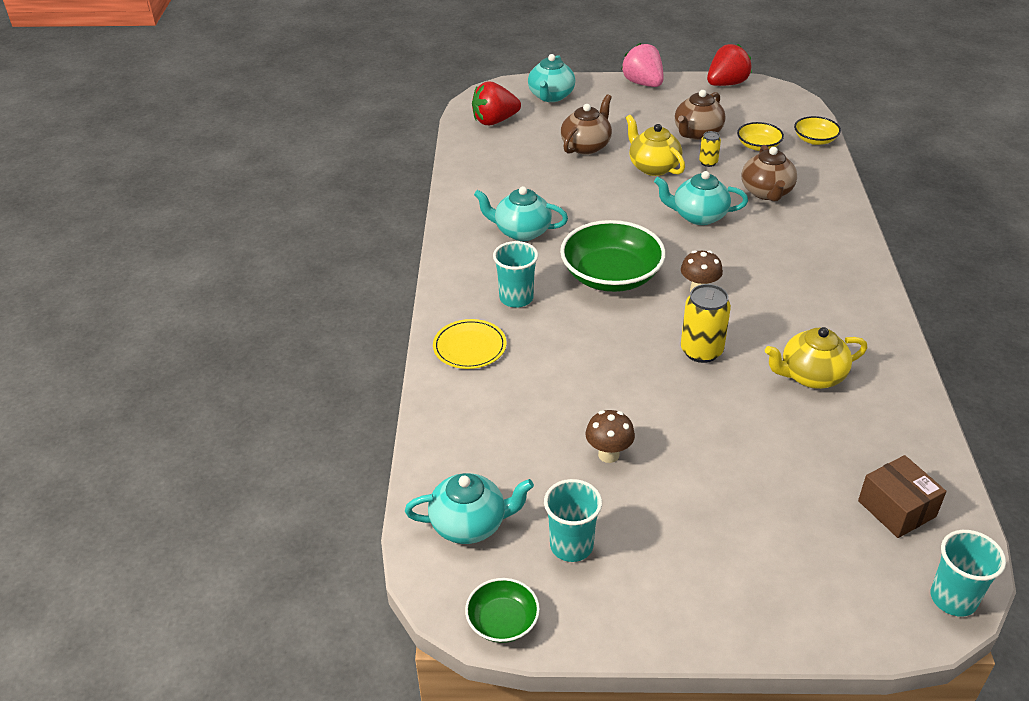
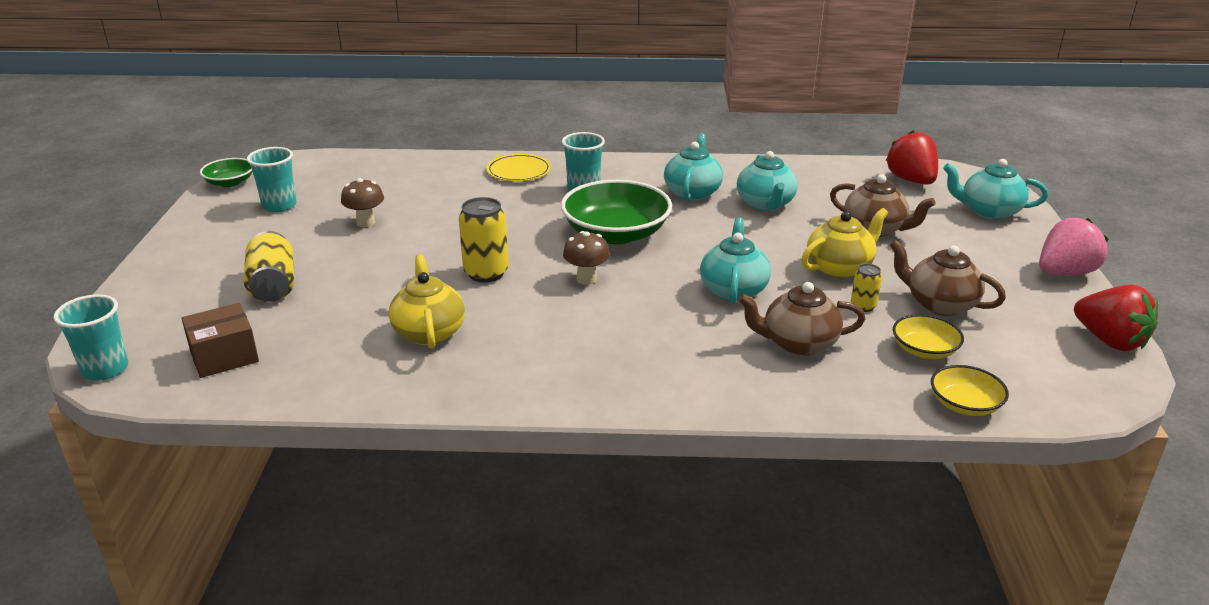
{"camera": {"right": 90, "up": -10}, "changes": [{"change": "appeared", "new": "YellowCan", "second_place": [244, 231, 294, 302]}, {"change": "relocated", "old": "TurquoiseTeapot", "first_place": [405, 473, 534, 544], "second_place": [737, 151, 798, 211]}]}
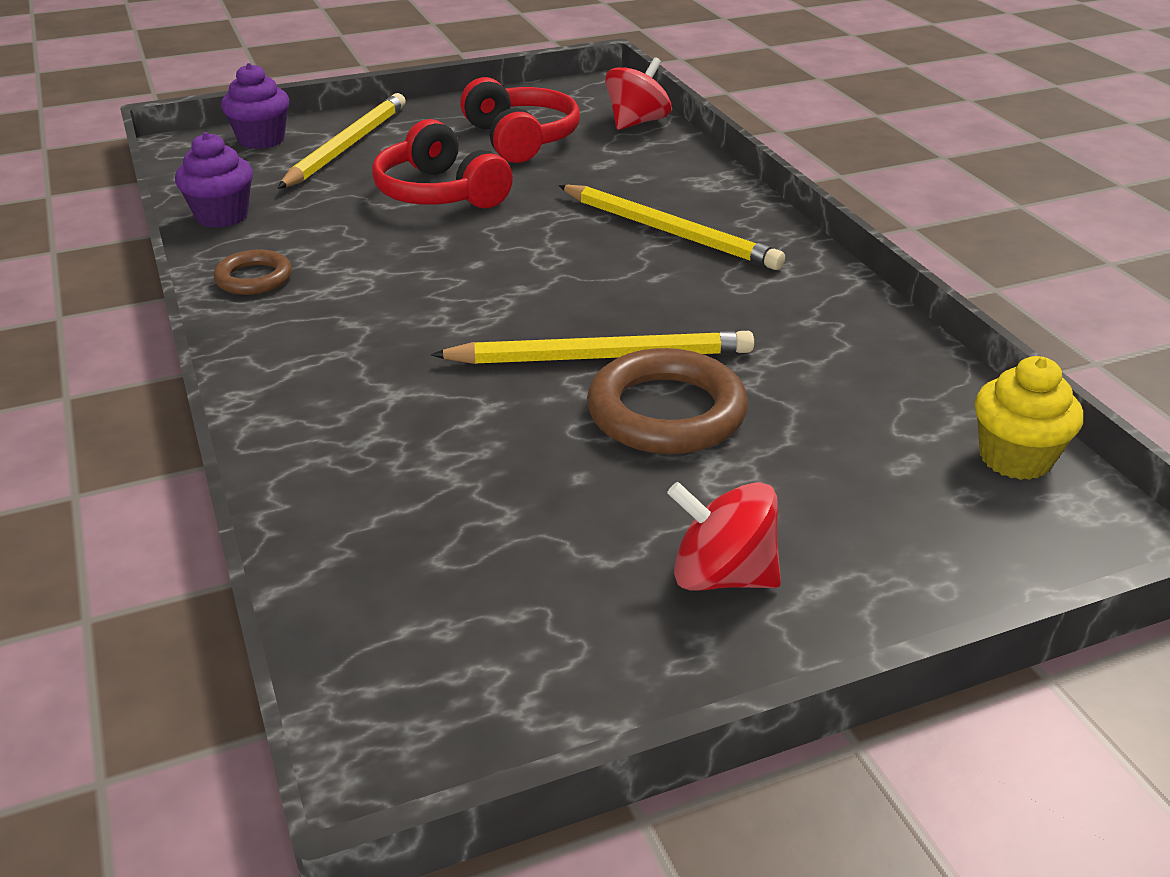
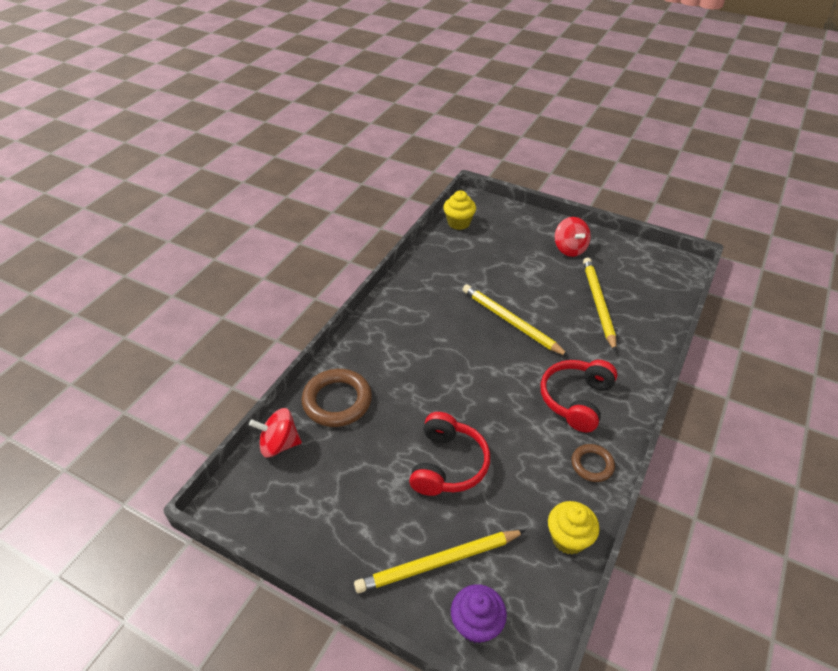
{"camera": {"right": -130, "up": 10}, "changes": [{"change": "relocated", "old": "RedHeadphones", "first_place": [460, 77, 580, 163], "second_place": [540, 360, 617, 432]}, {"change": "relocated", "old": "YellowPencil", "first_place": [558, 185, 785, 270], "second_place": [583, 258, 617, 352]}, {"change": "relocated", "old": "BrownRing", "first_place": [587, 348, 748, 454], "second_place": [302, 369, 372, 427]}, {"change": "colour", "old": "PurpleCupcake", "new": "YellowCupcake", "first_place": [175, 132, 253, 228], "second_place": [548, 501, 599, 554]}]}
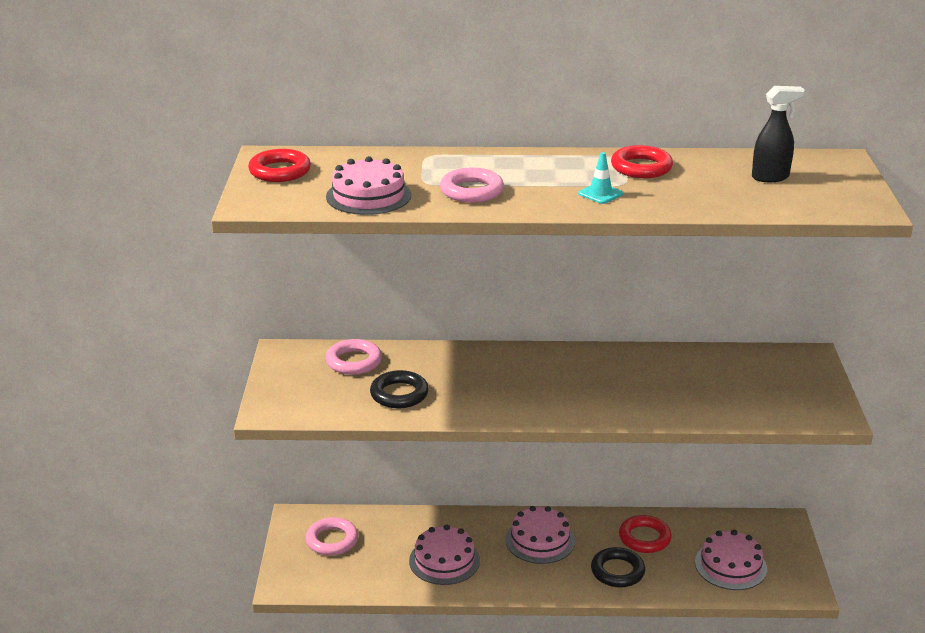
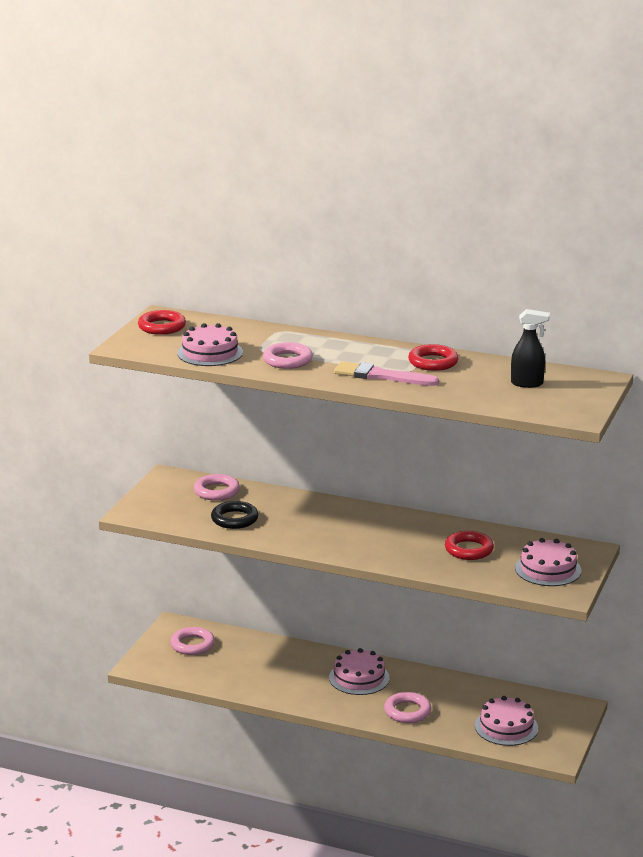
{"camera": {"right": 20, "up": -5}, "changes": [{"change": "relocated", "old": "PinkCake", "first_place": [409, 525, 480, 585], "second_place": [515, 538, 582, 586]}, {"change": "relocated", "old": "RedRing", "first_place": [619, 515, 672, 553], "second_place": [445, 531, 494, 560]}, {"change": "exchanged", "old": "TurquoiseTrafficCone", "new": "PinkBrush", "first_place": [578, 152, 623, 204], "second_place": [334, 361, 439, 386]}, {"change": "colour", "old": "BlackRing", "new": "PinkRing", "first_place": [591, 547, 645, 587], "second_place": [384, 692, 431, 723]}]}
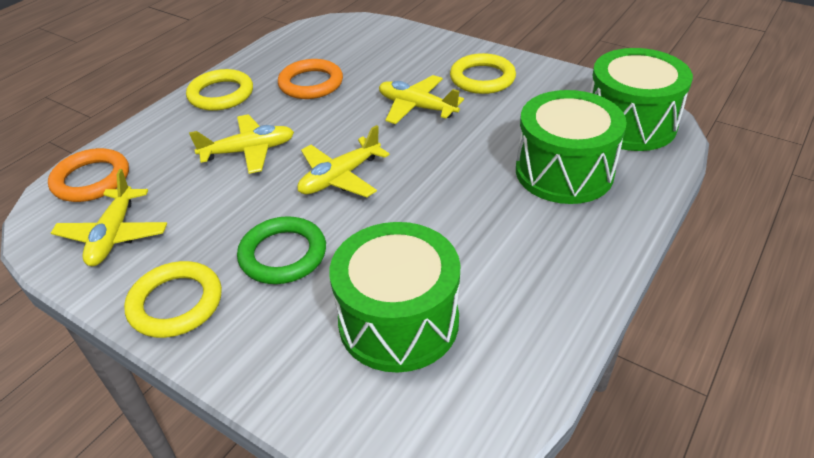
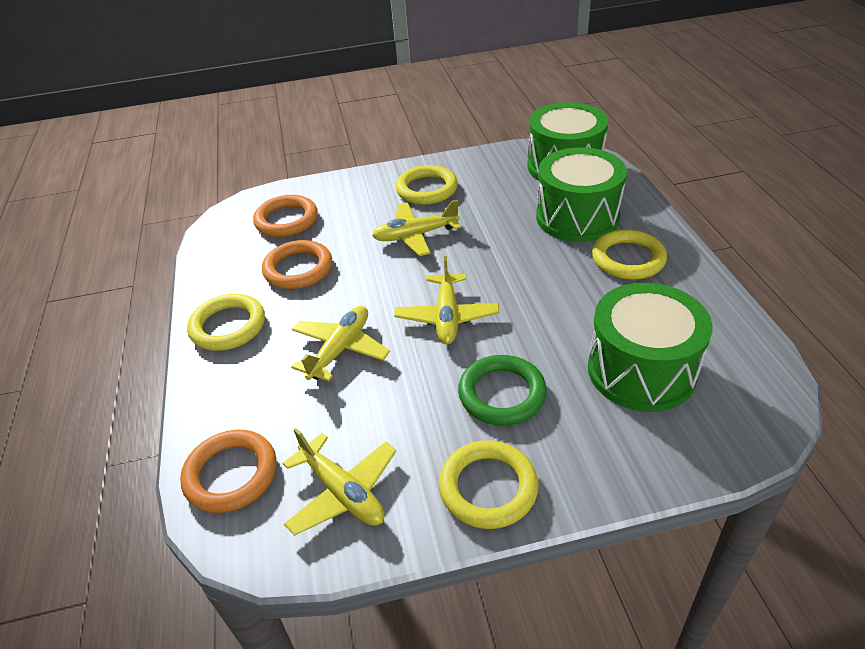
{"camera": {"right": -45, "up": 0}, "changes": [{"change": "appeared", "new": "OrangeRing", "second_place": [253, 195, 318, 237]}, {"change": "appeared", "new": "YellowRing", "second_place": [592, 229, 667, 280]}]}
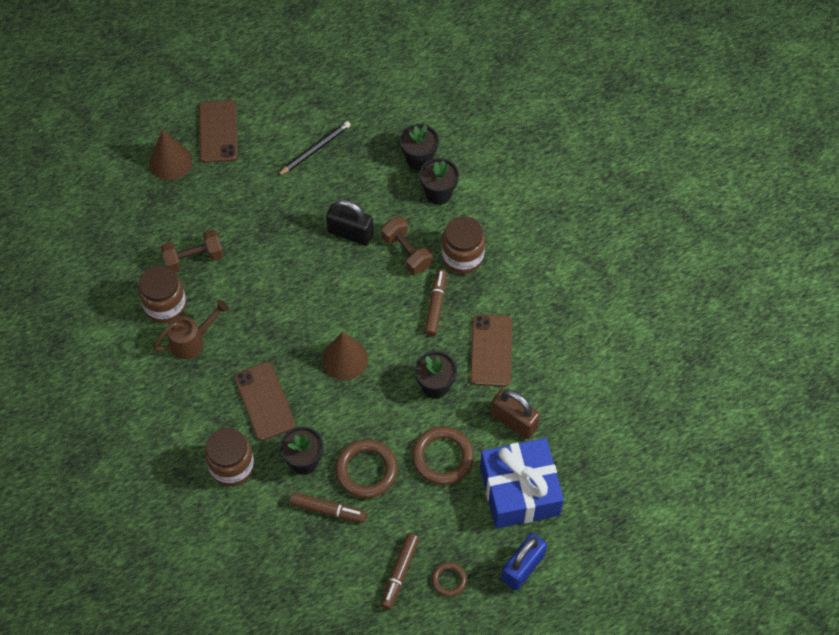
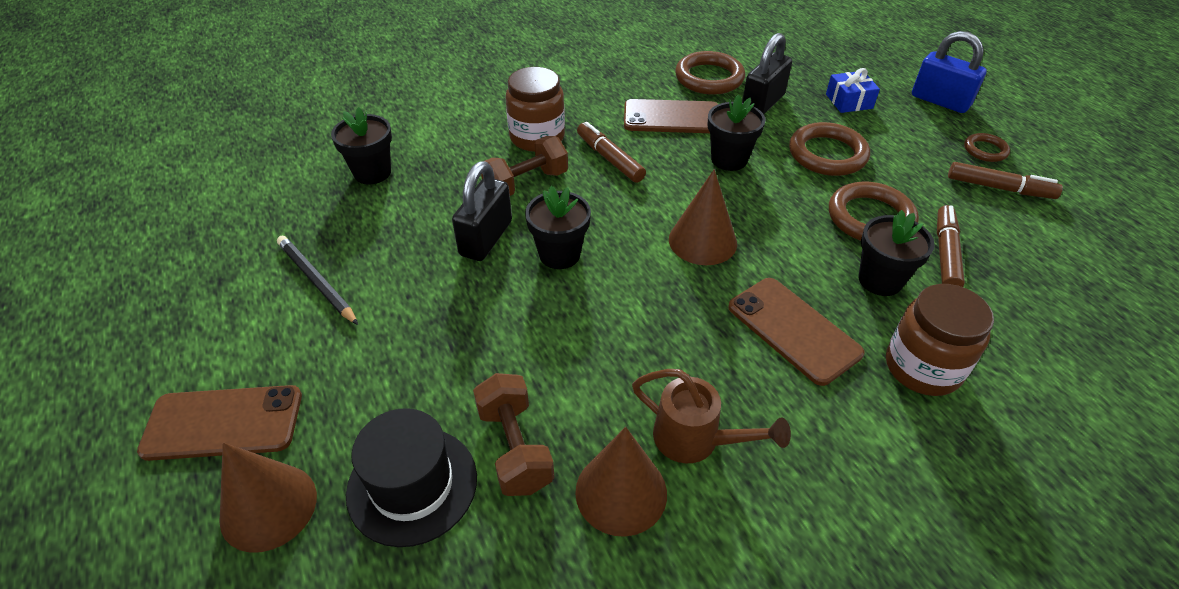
{"camera": {"right": -90, "up": -15}, "changes": [{"change": "appeared", "new": "BlackHat", "second_place": [346, 408, 477, 547]}, {"change": "appeared", "new": "BrownRing", "second_place": [675, 51, 745, 95]}, {"change": "relocated", "old": "BlackFlowerPot", "first_place": [419, 158, 459, 205], "second_place": [525, 186, 591, 269]}, {"change": "exchanged", "old": "BrownJar", "new": "BrownCone", "first_place": [138, 265, 186, 323], "second_place": [575, 427, 667, 537]}, {"change": "colour", "old": "BrownPadlock", "new": "BlackPadlock", "first_place": [491, 389, 540, 439], "second_place": [742, 33, 792, 114]}, {"change": "spun", "old": "BrownWateringCan", "first_place": [153, 300, 229, 359], "second_place": [632, 369, 791, 463], "degrees": 150}, {"change": "spun", "old": "BrownPhone", "first_place": [234, 362, 295, 441], "second_place": [728, 278, 865, 386], "degrees": 75}, {"change": "spun", "old": "BrownMarker", "first_place": [424, 269, 447, 336], "second_place": [577, 122, 646, 183], "degrees": 45}, {"change": "size", "old": "BlueGift", "first_place": [480, 438, 564, 529], "second_place": [826, 68, 880, 113], "factor": 0.45}]}
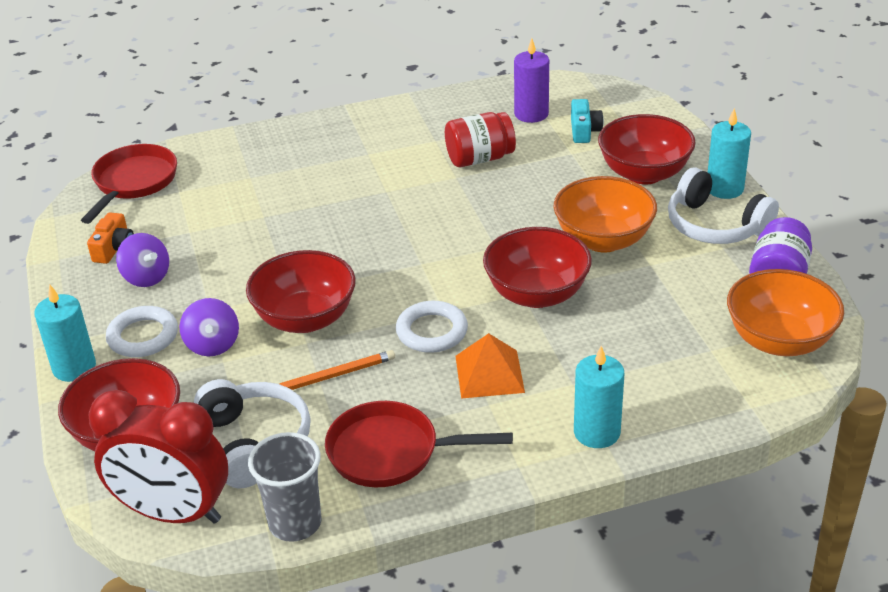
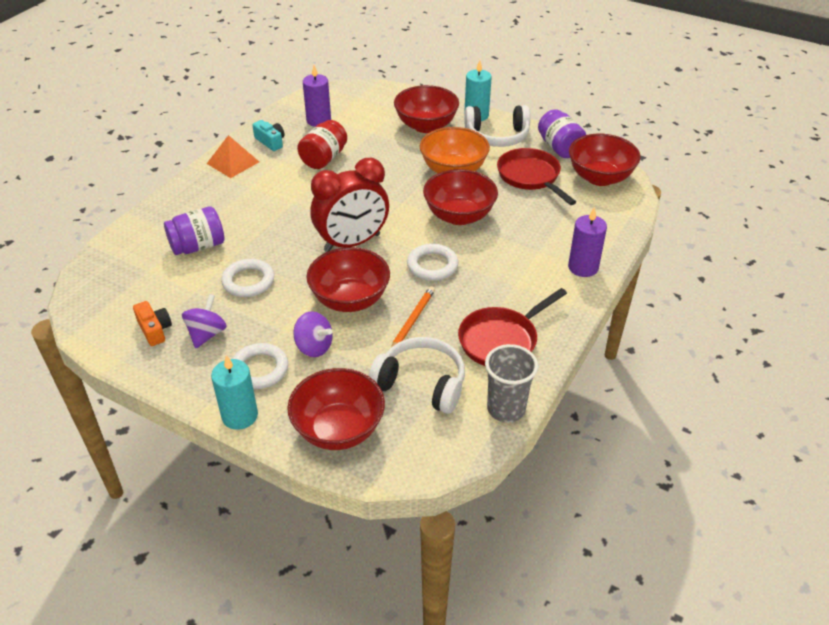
{"camera": {"right": -45, "up": 5}, "changes": [{"change": "appeared", "new": "PurpleJar", "second_place": [164, 206, 224, 255]}, {"change": "appeared", "new": "WhiteRing", "second_place": [221, 259, 274, 297]}, {"change": "relocated", "old": "RedPan", "first_place": [81, 144, 177, 224], "second_place": [497, 148, 576, 205]}, {"change": "relocated", "old": "RedClock", "first_place": [89, 390, 228, 524], "second_place": [311, 158, 389, 252]}, {"change": "relocated", "old": "OrangePyramid", "first_place": [455, 333, 525, 399], "second_place": [207, 135, 259, 178]}, {"change": "relocated", "old": "TurquoiseCamera", "first_place": [571, 99, 603, 143], "second_place": [252, 120, 284, 151]}, {"change": "colour", "old": "TurquoiseCandle", "new": "PurpleCandle", "first_place": [574, 346, 625, 448], "second_place": [568, 207, 607, 277]}, {"change": "colour", "old": "OrangeBowl", "new": "RedBowl", "first_place": [727, 269, 844, 356], "second_place": [569, 134, 641, 186]}, {"change": "spun", "old": "PurpleSpinningTop", "first_place": [116, 233, 169, 287], "second_place": [182, 294, 227, 348], "degrees": -75}]}
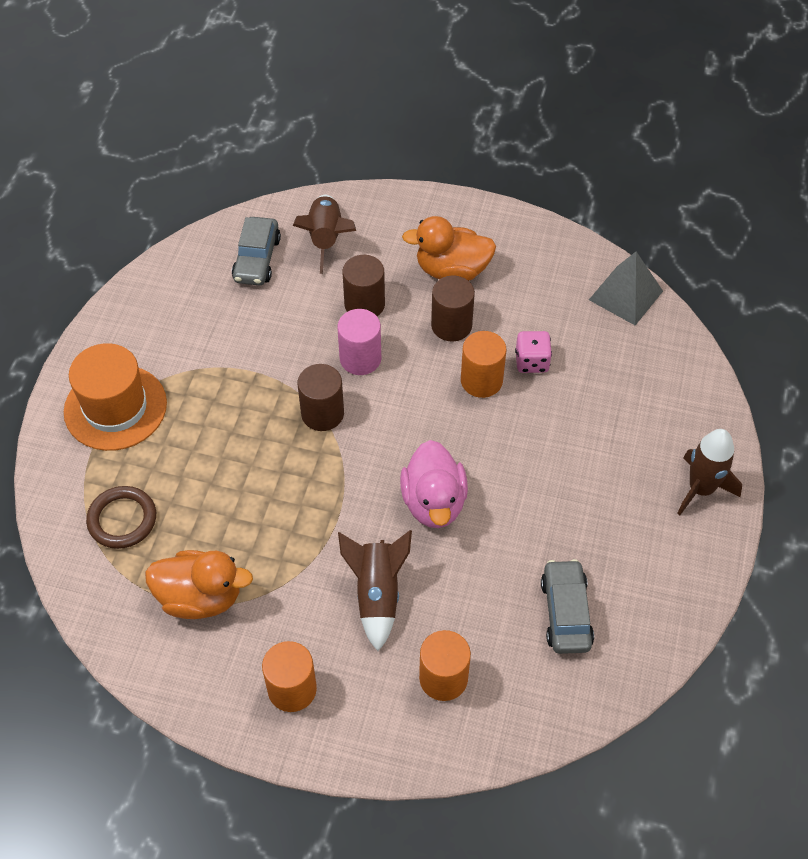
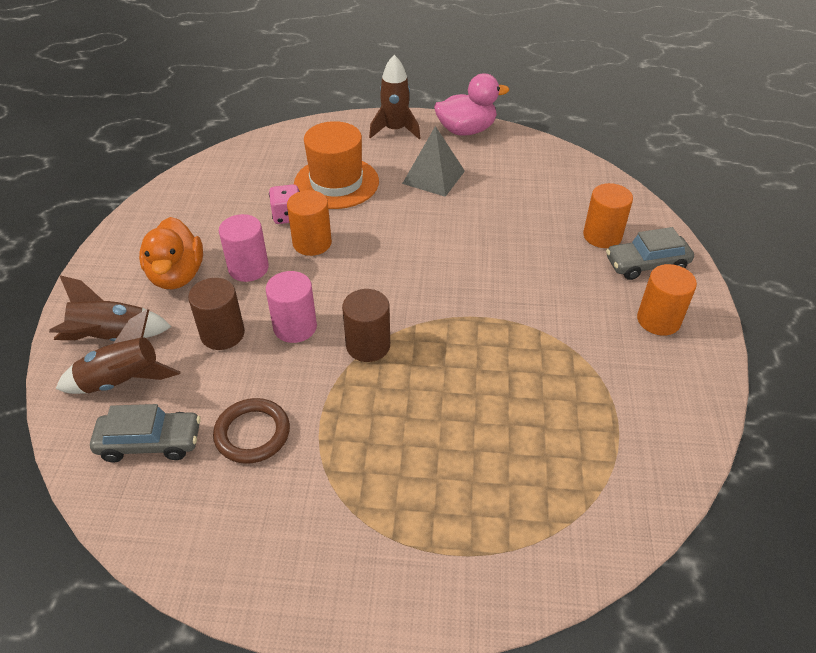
{"camera": {"right": -100, "up": -10}, "changes": [{"change": "missing", "old": "OrangeDuck", "first_place": [145, 550, 253, 619]}, {"change": "relocated", "old": "OrangeHat", "first_place": [64, 343, 167, 451], "second_place": [294, 121, 379, 209]}, {"change": "relocated", "old": "BrownRing", "first_place": [86, 486, 156, 549], "second_place": [213, 398, 290, 464]}, {"change": "relocated", "old": "BrownRocket", "first_place": [338, 530, 412, 651], "second_place": [49, 275, 172, 341]}, {"change": "relocated", "old": "PinkDuck", "first_place": [400, 440, 468, 528], "second_place": [434, 73, 509, 136]}, {"change": "relocated", "old": "GreyCar", "first_place": [541, 559, 594, 654], "second_place": [606, 227, 694, 280]}, {"change": "relocated", "old": "GreyPyramid", "first_place": [589, 252, 663, 325], "second_place": [402, 126, 465, 197]}, {"change": "colour", "old": "BrownCylinder", "new": "PinkCylinder", "first_place": [431, 275, 475, 341], "second_place": [219, 214, 269, 282]}]}
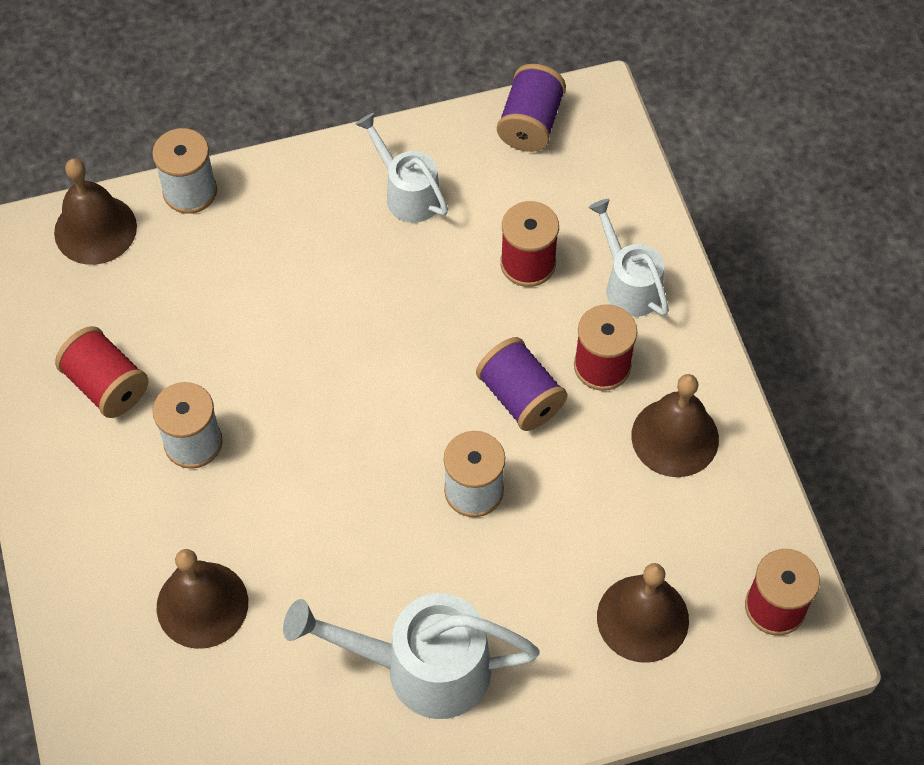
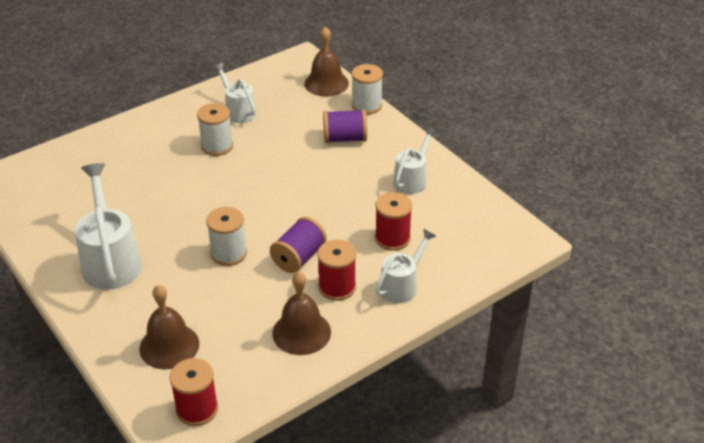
{"camera": {"right": 70, "up": -20}, "changes": [{"change": "missing", "old": "BrownBell", "first_place": [156, 549, 248, 649]}, {"change": "relocated", "old": "PurpleSpool", "first_place": [497, 64, 566, 152], "second_place": [323, 109, 367, 143]}, {"change": "exchanged", "old": "RedSpool", "new": "WhiteWateringCan", "first_place": [55, 326, 149, 418], "second_place": [213, 63, 256, 123]}]}
